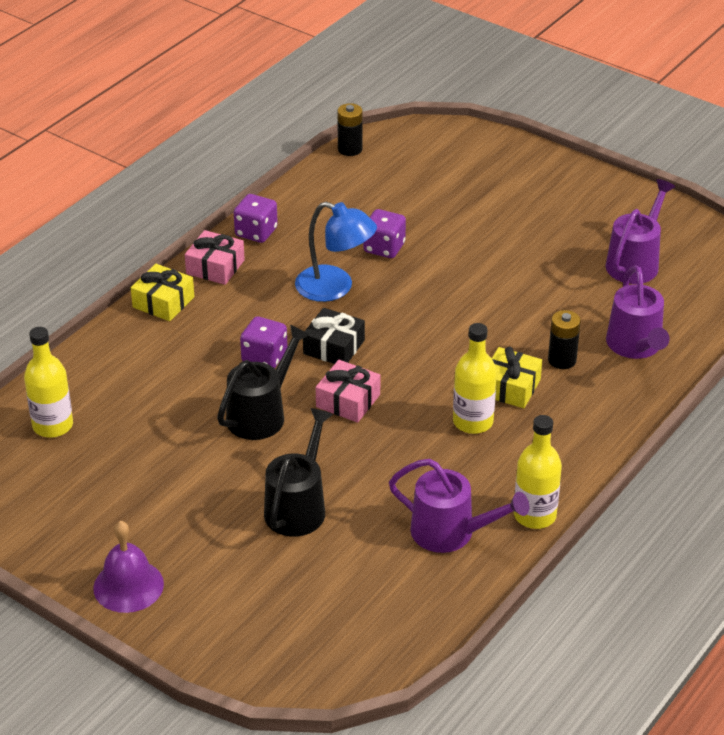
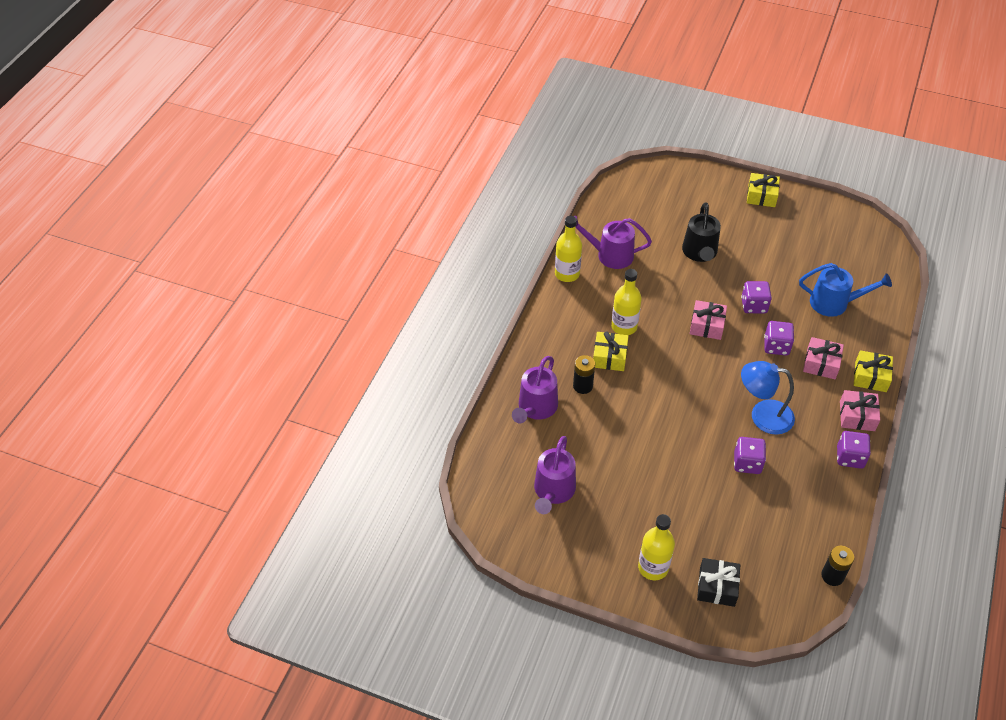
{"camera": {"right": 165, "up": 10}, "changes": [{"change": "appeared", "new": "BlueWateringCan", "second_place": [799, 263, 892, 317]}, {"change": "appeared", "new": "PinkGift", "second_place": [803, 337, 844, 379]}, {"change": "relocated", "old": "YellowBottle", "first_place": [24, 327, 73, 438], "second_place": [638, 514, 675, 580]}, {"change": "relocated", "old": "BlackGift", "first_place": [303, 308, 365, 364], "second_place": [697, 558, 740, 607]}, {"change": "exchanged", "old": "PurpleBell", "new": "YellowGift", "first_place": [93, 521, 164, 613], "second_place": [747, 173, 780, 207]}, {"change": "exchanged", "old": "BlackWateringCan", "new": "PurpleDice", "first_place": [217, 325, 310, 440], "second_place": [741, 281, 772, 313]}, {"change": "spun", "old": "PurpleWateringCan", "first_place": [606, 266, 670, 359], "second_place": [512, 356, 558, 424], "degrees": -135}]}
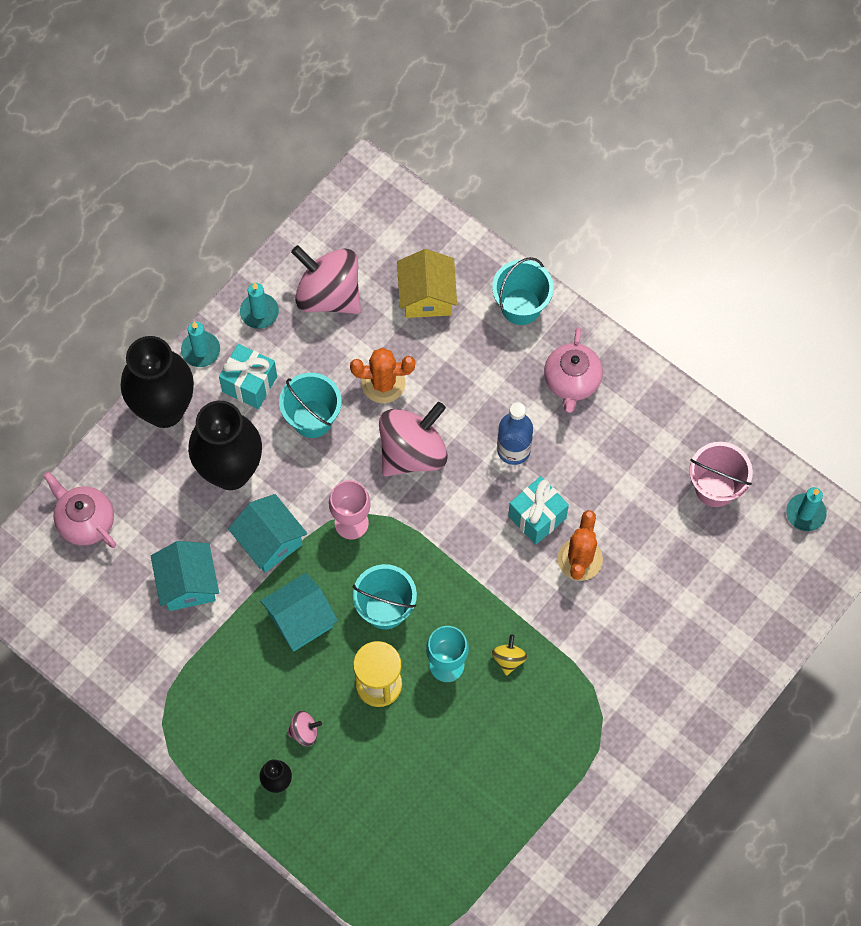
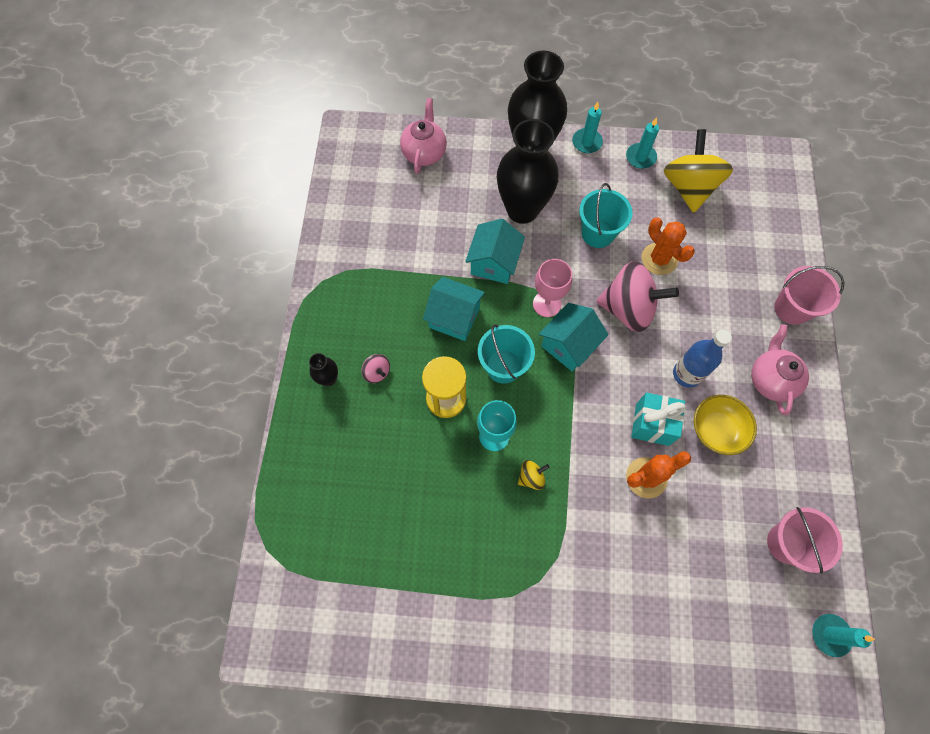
{"camera": {"right": 55, "up": 0}, "changes": [{"change": "missing", "old": "TurquoiseGift", "first_place": [219, 344, 277, 409]}, {"change": "missing", "old": "YellowHouse", "first_place": [397, 249, 457, 318]}, {"change": "appeared", "new": "YellowBowl", "second_place": [694, 395, 757, 455]}, {"change": "relocated", "old": "TurquoiseHouse", "first_place": [151, 541, 219, 611], "second_place": [539, 303, 609, 371]}, {"change": "colour", "old": "PinkSpinningTop", "new": "YellowSpinningTop", "first_place": [291, 245, 361, 314], "second_place": [664, 129, 733, 213]}, {"change": "colour", "old": "TurquoiseBucket", "new": "PinkBucket", "first_place": [492, 257, 554, 325], "second_place": [774, 266, 844, 325]}, {"change": "spun", "old": "PinkTeapot", "first_place": [544, 328, 603, 413], "second_place": [751, 324, 809, 415], "degrees": 120}]}
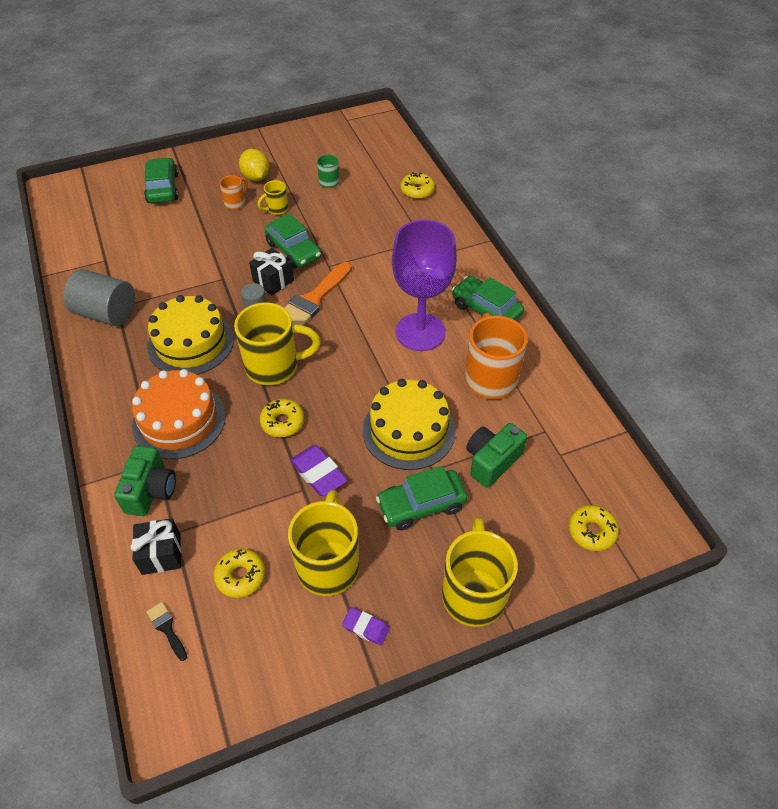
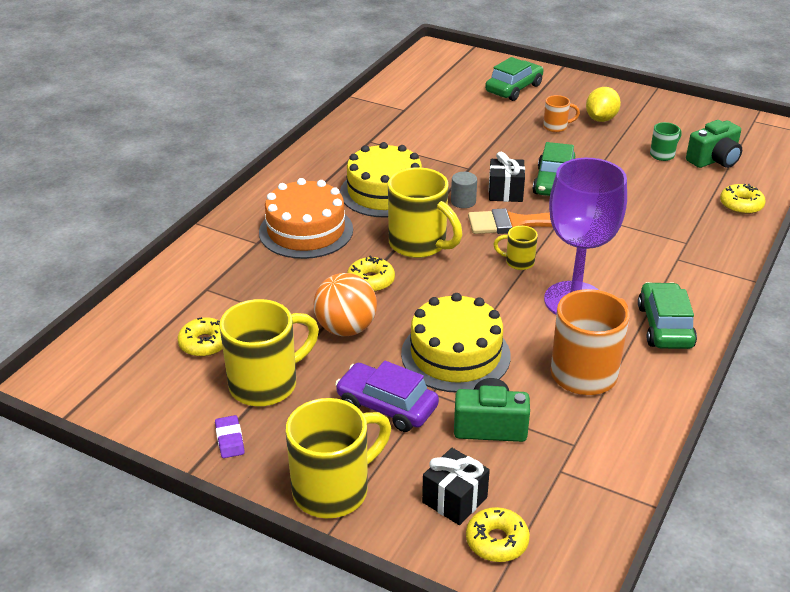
{"camera": {"right": 50, "up": -15}, "changes": [{"change": "missing", "old": "GreyCylinder", "first_place": [63, 269, 135, 326]}, {"change": "missing", "old": "BlackBrush", "first_place": [147, 602, 187, 661]}, {"change": "relocated", "old": "GreenCamera", "first_place": [114, 446, 176, 516], "second_place": [686, 120, 742, 168]}, {"change": "relocated", "old": "BlackGift", "first_place": [130, 518, 181, 575], "second_place": [422, 448, 490, 525]}, {"change": "relocated", "old": "YellowMug", "first_place": [258, 180, 288, 215], "second_place": [493, 226, 538, 270]}, {"change": "exchanged", "old": "PurpleEraser", "new": "OrangeBall", "first_place": [290, 445, 348, 496], "second_place": [313, 273, 377, 336]}, {"change": "colour", "old": "GreenCar", "new": "PurpleCar", "first_place": [376, 466, 468, 530], "second_place": [335, 361, 439, 432]}]}
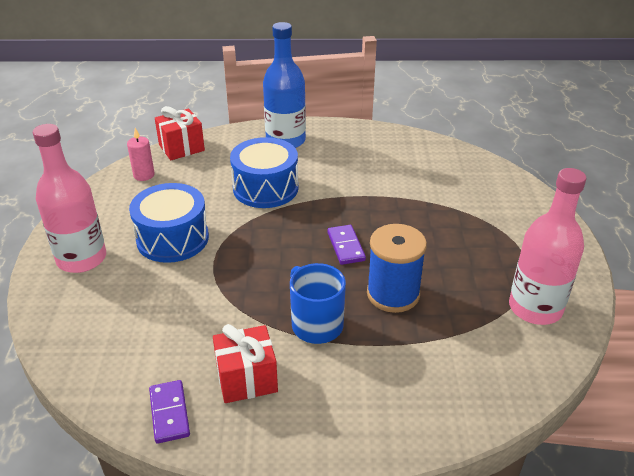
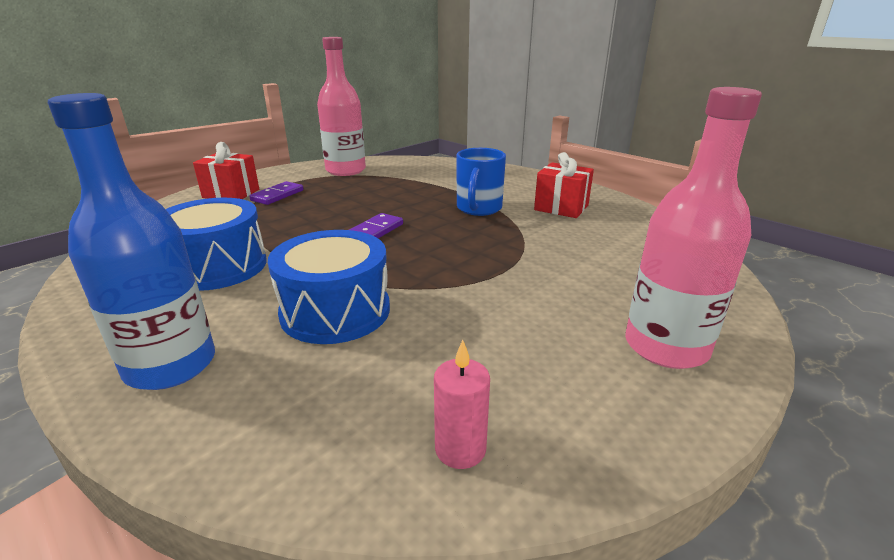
{"camera": {"right": -135, "up": -10}, "changes": [{"change": "missing", "old": "BlueSpool", "first_place": [367, 224, 427, 313]}, {"change": "relocated", "old": "BlueDrum", "first_place": [129, 183, 209, 263], "second_place": [166, 198, 267, 291]}, {"change": "relocated", "old": "PurpleDomino", "first_place": [149, 380, 190, 444], "second_place": [249, 181, 303, 205]}, {"change": "relocated", "old": "RedGift", "first_place": [155, 106, 205, 160], "second_place": [193, 142, 259, 199]}]}
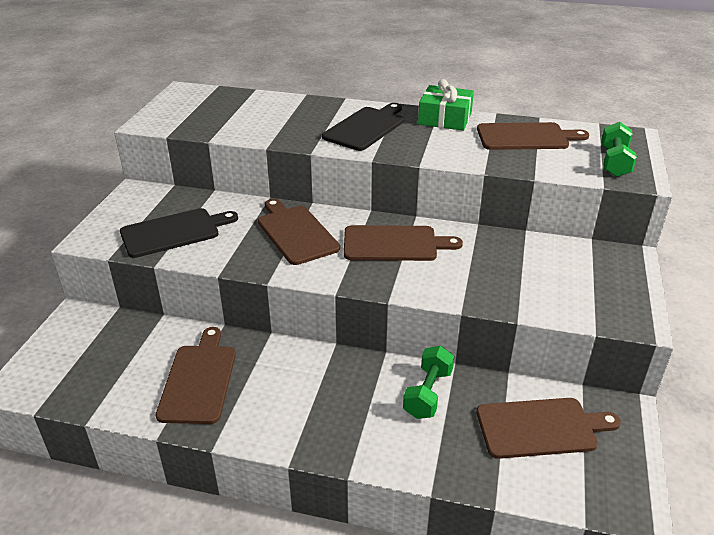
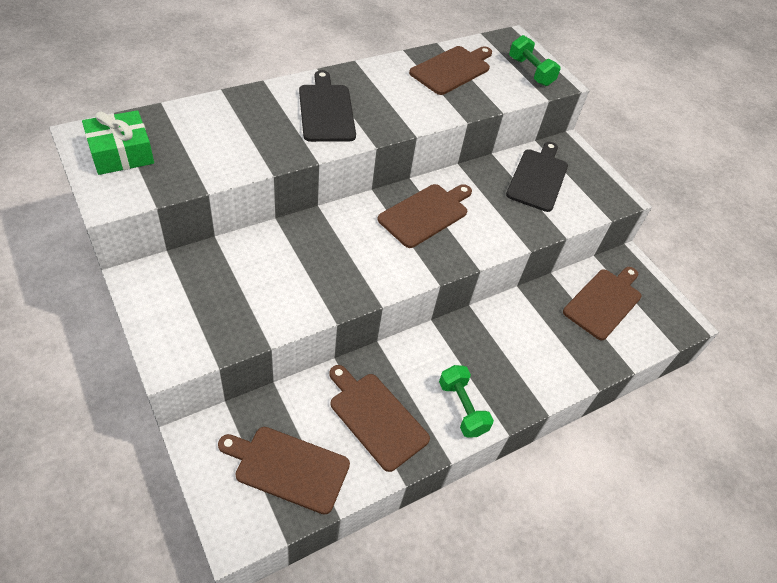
{"camera": {"right": -50, "up": 15}, "changes": [{"change": "relocated", "old": "BlackCuttingBoard", "first_place": [120, 208, 238, 258], "second_place": [506, 142, 568, 212]}, {"change": "relocated", "old": "BrownCuttingBoard", "first_place": [258, 199, 340, 265], "second_place": [218, 427, 350, 515]}, {"change": "relocated", "old": "GreenDumbbell", "first_place": [403, 346, 454, 419], "second_place": [439, 365, 494, 438]}, {"change": "relocated", "old": "GreenGift", "first_place": [418, 79, 474, 131], "second_place": [82, 110, 154, 175]}]}
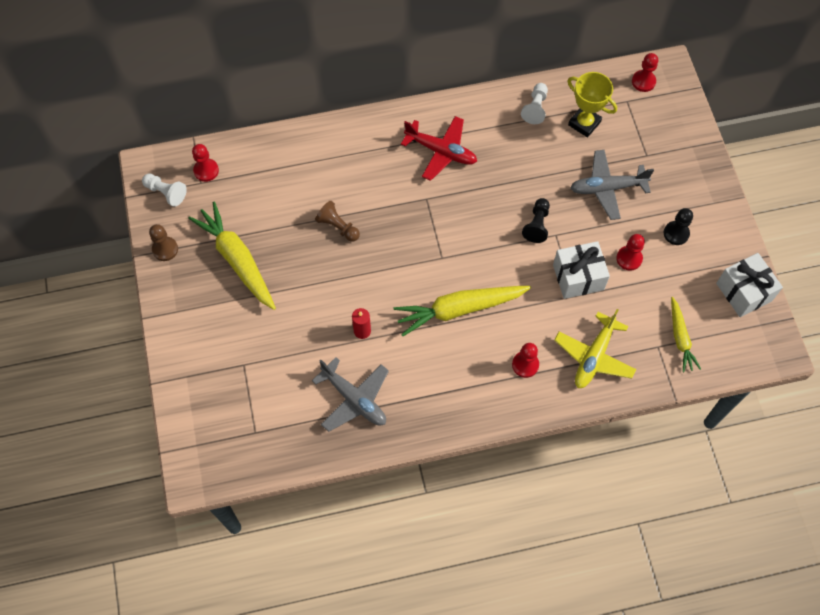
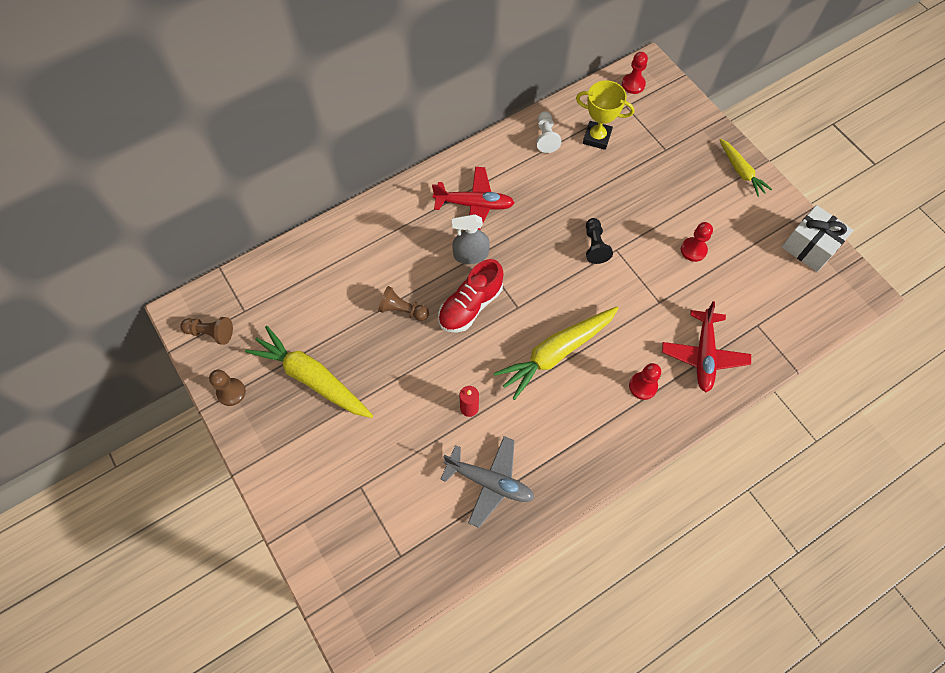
{"camera": {"right": -20, "up": 0}, "changes": [{"change": "missing", "old": "RedPawn", "first_place": [192, 144, 219, 182]}, {"change": "missing", "old": "WhiteGift", "first_place": [553, 241, 610, 299]}, {"change": "missing", "old": "GreyPlane", "first_place": [570, 150, 654, 220]}, {"change": "missing", "old": "BlackPawn", "first_place": [664, 208, 693, 245]}, {"change": "appeared", "new": "RedShoe", "second_place": [438, 259, 504, 333]}, {"change": "appeared", "new": "GreySprayBottle", "second_place": [451, 214, 490, 264]}, {"change": "relocated", "old": "YellowCarrot", "first_place": [671, 297, 701, 372], "second_place": [719, 139, 772, 197]}, {"change": "colour", "old": "WhitePawn", "new": "BrownPawn", "first_place": [142, 174, 187, 207], "second_place": [180, 317, 233, 345]}, {"change": "colour", "old": "YellowPlane", "new": "RedPlane", "first_place": [554, 309, 636, 388], "second_place": [662, 301, 751, 392]}]}
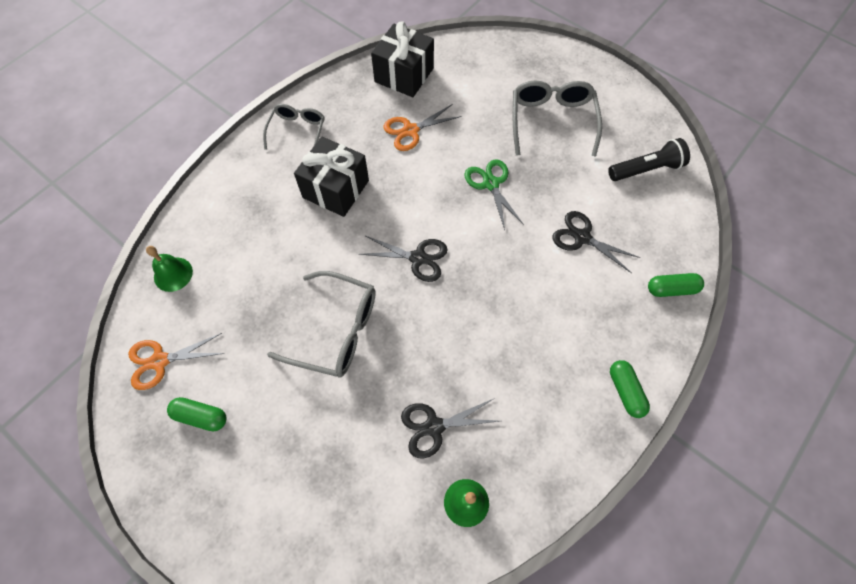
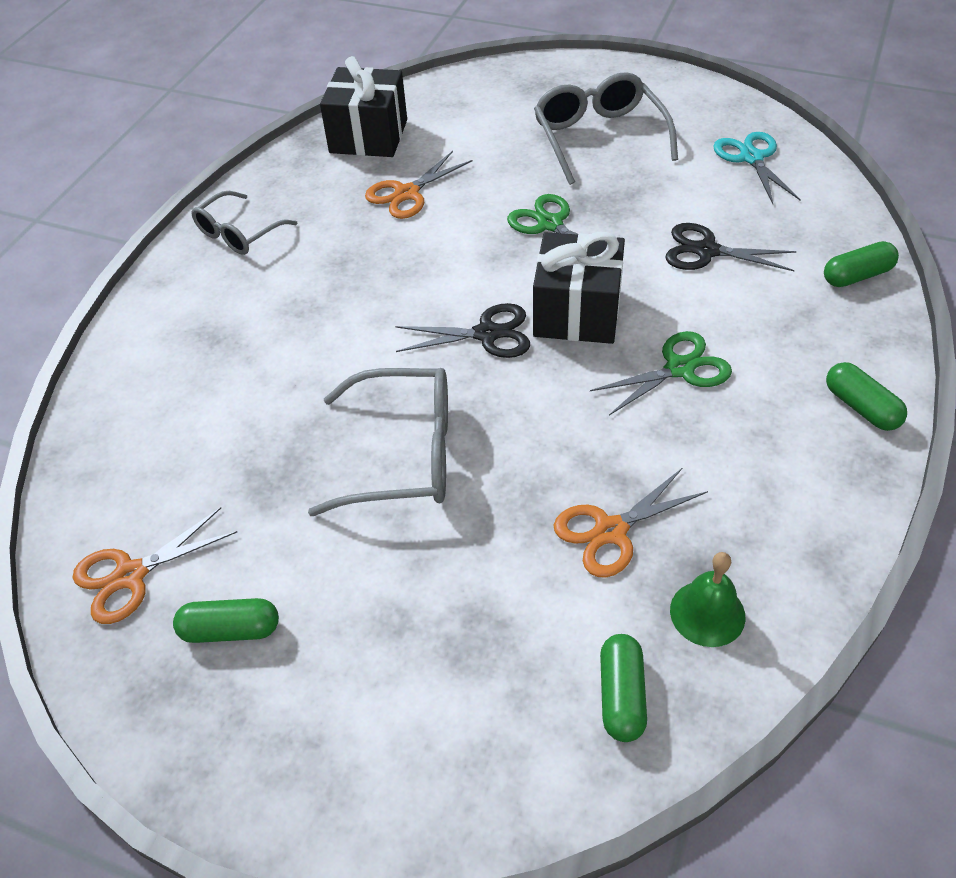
{"camera": {"right": -15, "up": -15}, "changes": [{"change": "missing", "old": "GreenBell", "first_place": [146, 246, 193, 292]}, {"change": "appeared", "new": "GreenScissors", "second_place": [590, 331, 732, 415]}, {"change": "appeared", "new": "GreenCapsule", "second_place": [600, 634, 647, 742]}, {"change": "relocated", "old": "BlackGift", "first_place": [294, 136, 369, 217], "second_place": [533, 232, 625, 344]}, {"change": "exchanged", "old": "BlackFlashlight", "new": "TurquoiseScissors", "first_place": [608, 138, 690, 181], "second_place": [713, 132, 801, 204]}, {"change": "colour", "old": "BlackScissors", "new": "OrangeScissors", "first_place": [401, 398, 499, 459], "second_place": [554, 468, 708, 578]}, {"change": "spun", "old": "GreyGlasses", "first_place": [263, 104, 324, 149], "second_place": [191, 191, 298, 255], "degrees": -135}]}
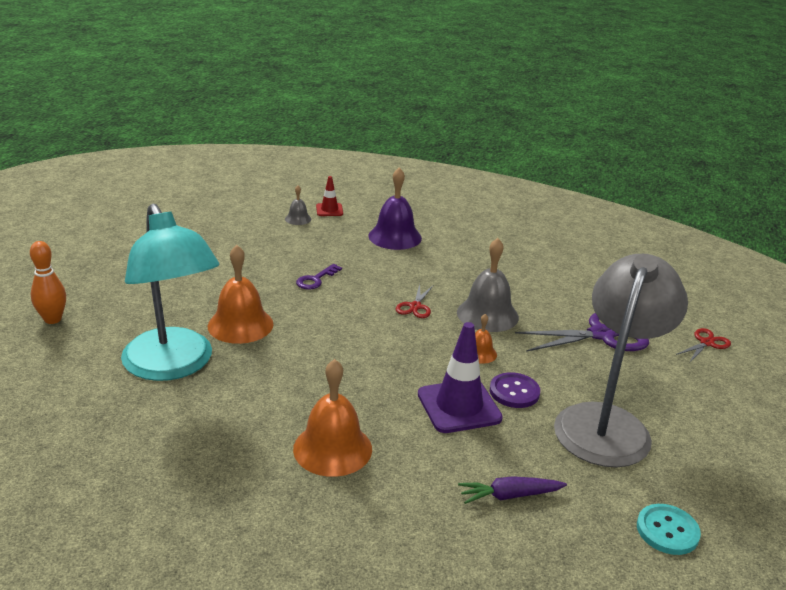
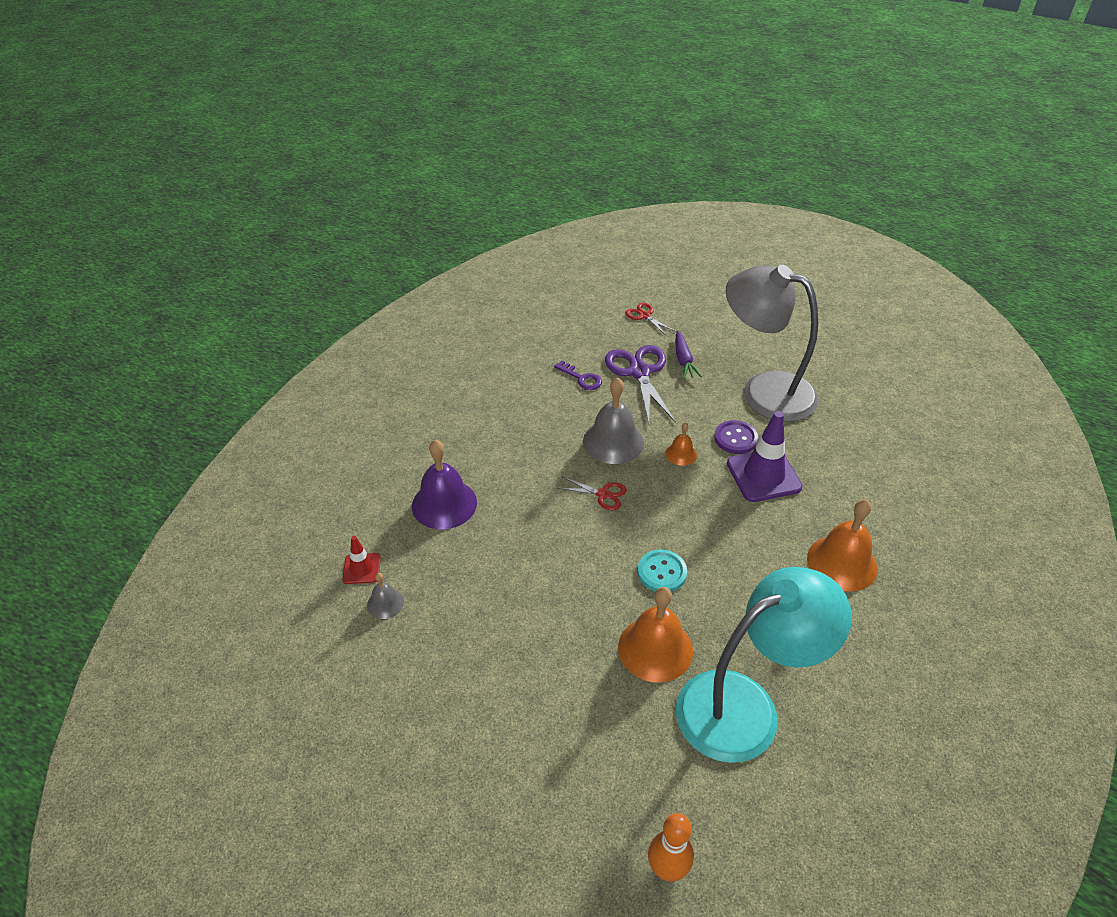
{"camera": {"right": -85, "up": 15}, "changes": [{"change": "relocated", "old": "PurpleKey", "first_place": [296, 264, 342, 290], "second_place": [554, 360, 602, 390]}, {"change": "relocated", "old": "PurpleCarrot", "first_place": [458, 476, 567, 504], "second_place": [675, 330, 702, 379]}, {"change": "relocated", "old": "TurquoiseButton", "first_place": [637, 504, 701, 555], "second_place": [638, 549, 687, 592]}]}
